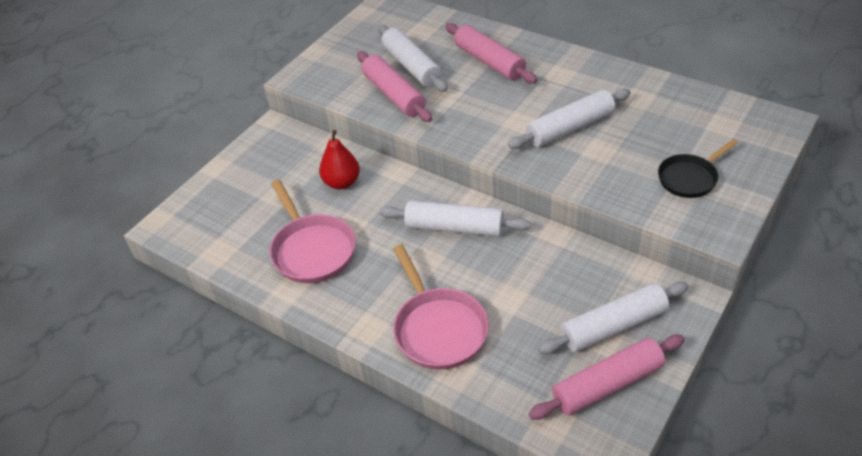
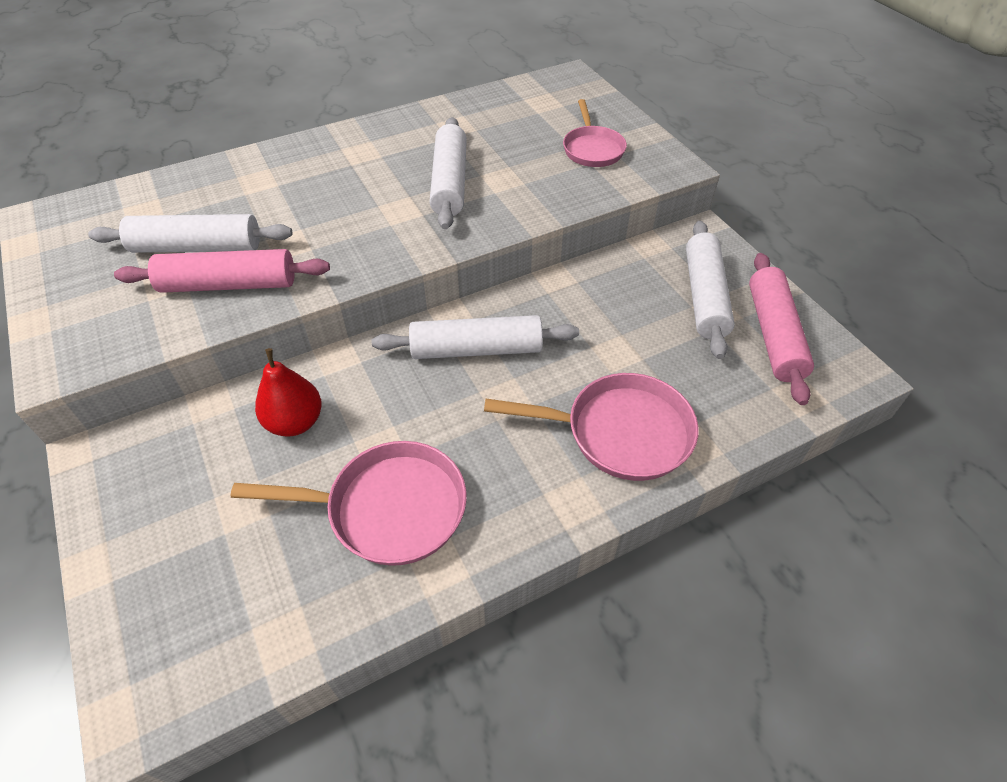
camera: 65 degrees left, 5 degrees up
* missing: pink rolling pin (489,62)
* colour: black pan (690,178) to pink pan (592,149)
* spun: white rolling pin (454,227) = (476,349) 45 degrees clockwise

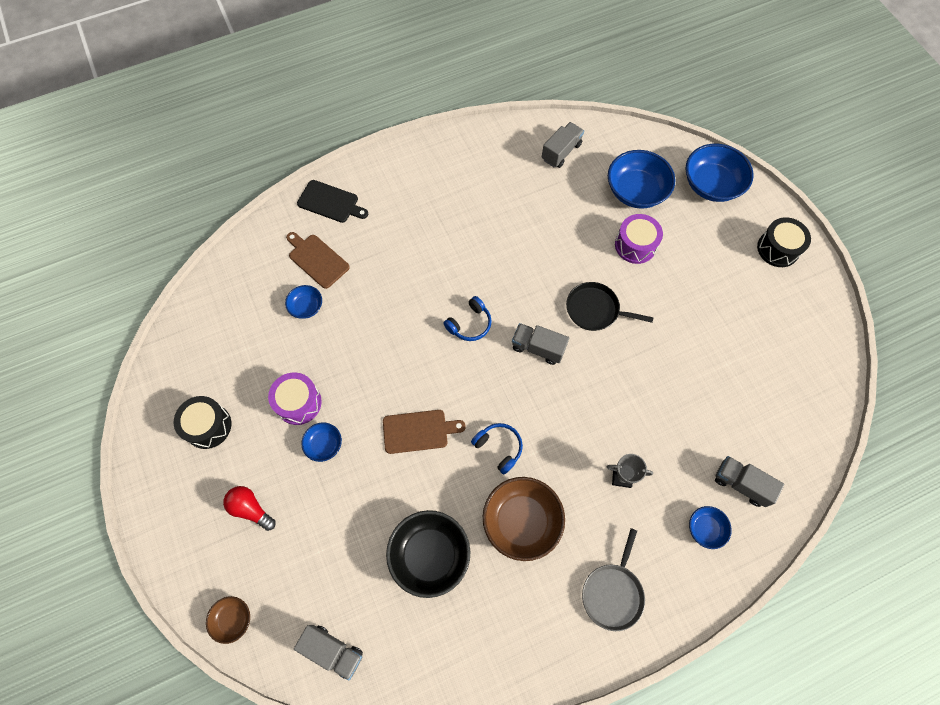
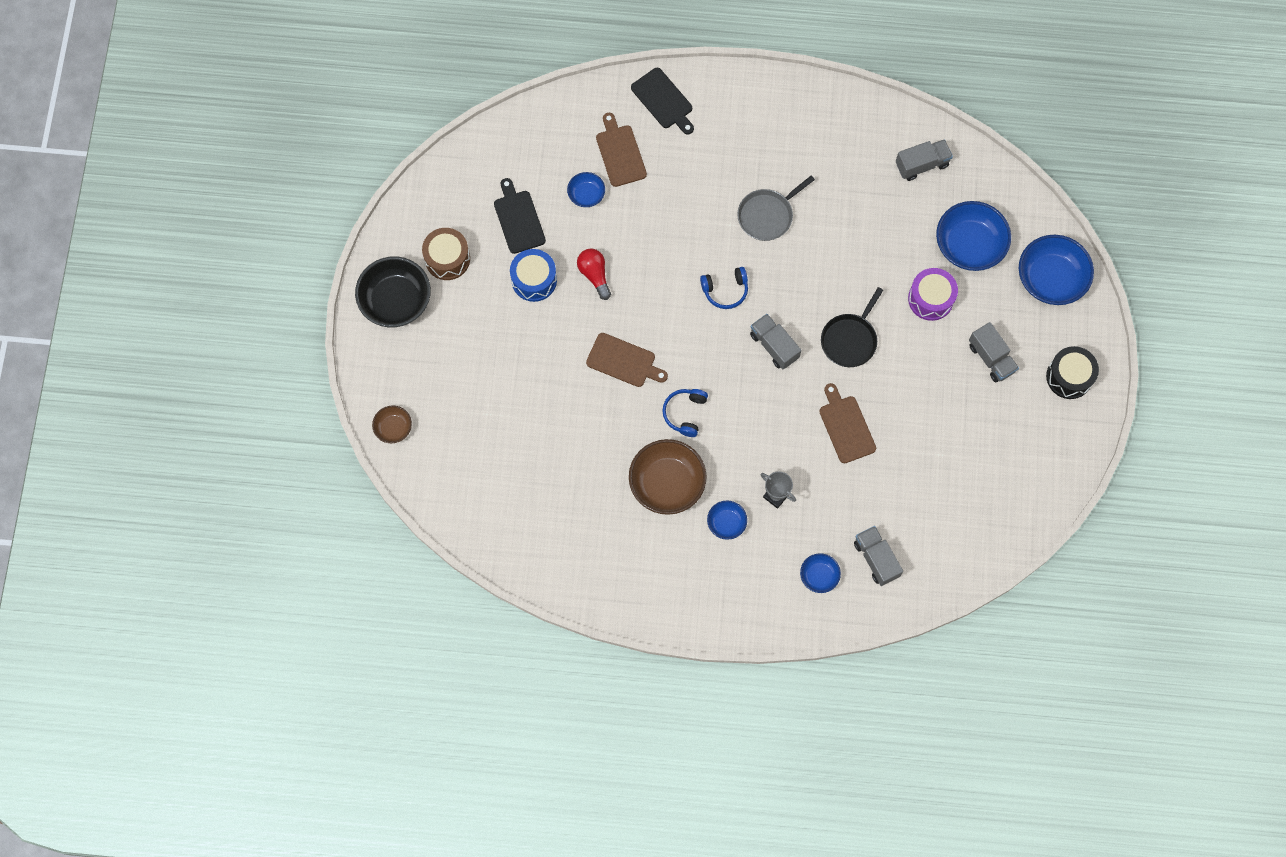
camera: 30 degrees right, 5 degrees up
* appeared: black cutting board (518,219)
* appeared: brown cutting board (846,426)
* relocated: red light bulb (251,509) to (594,275)
* relocated: grey truck (333,651) to (991,358)
* relocated: blue bowl (324,445) to (726,523)
* relocated: black bowl (430,555) to (396,300)
* relocated: grey pan (613,593) to (767,215)
* colour: black drum (208,426) to brown drum (447,259)
* colour: purple drum (298,403) to blue drum (534,280)
* spun: blue headphones (499,447) = (685,413) 150 degrees counterclockwise
* spun: black pan (595,310) = (850,339) 105 degrees counterclockwise

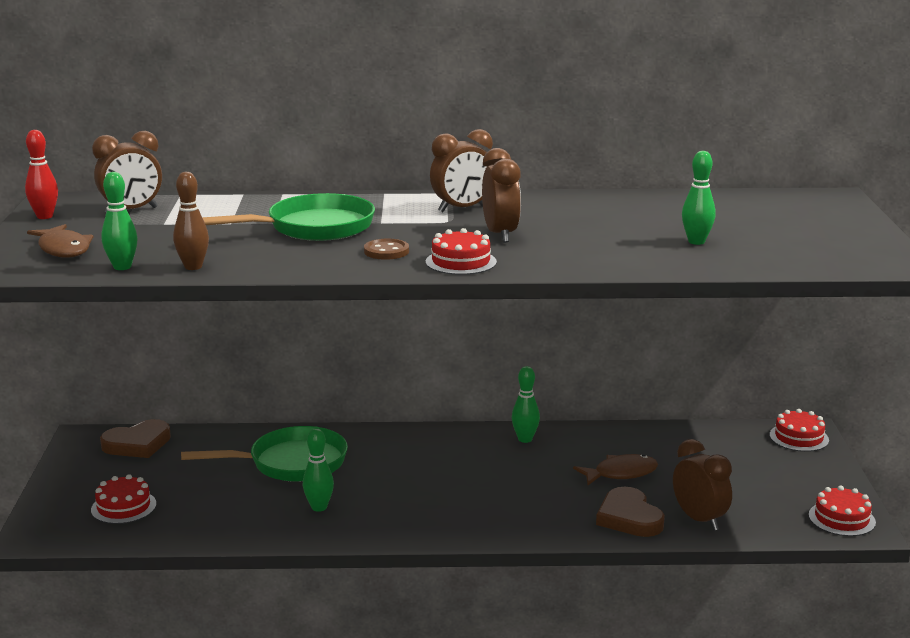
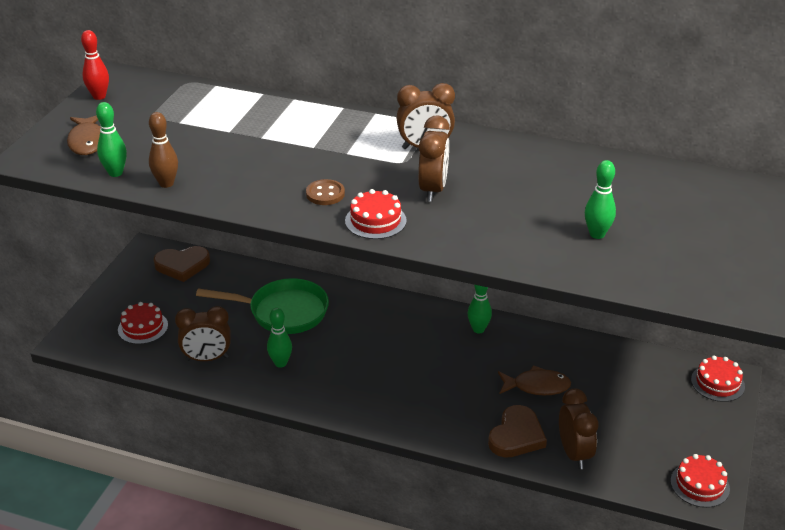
camera: 20 degrees right, 15 degrees up
* missing: green pan (313,228)
* relocated: brown clock (131,210) to (207,358)
* spun: brown heart (629,517) = (516,436) 150 degrees counterclockwise

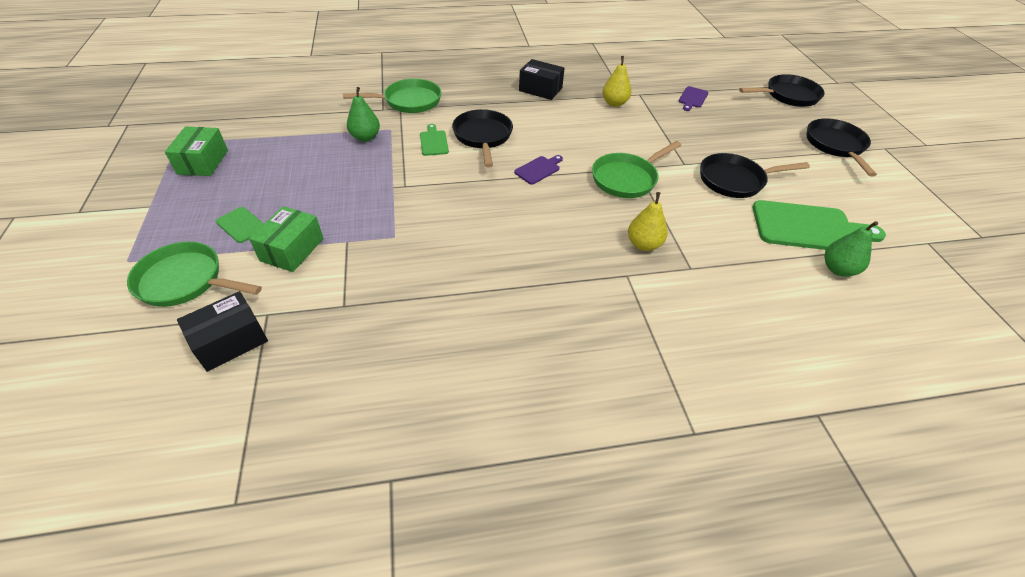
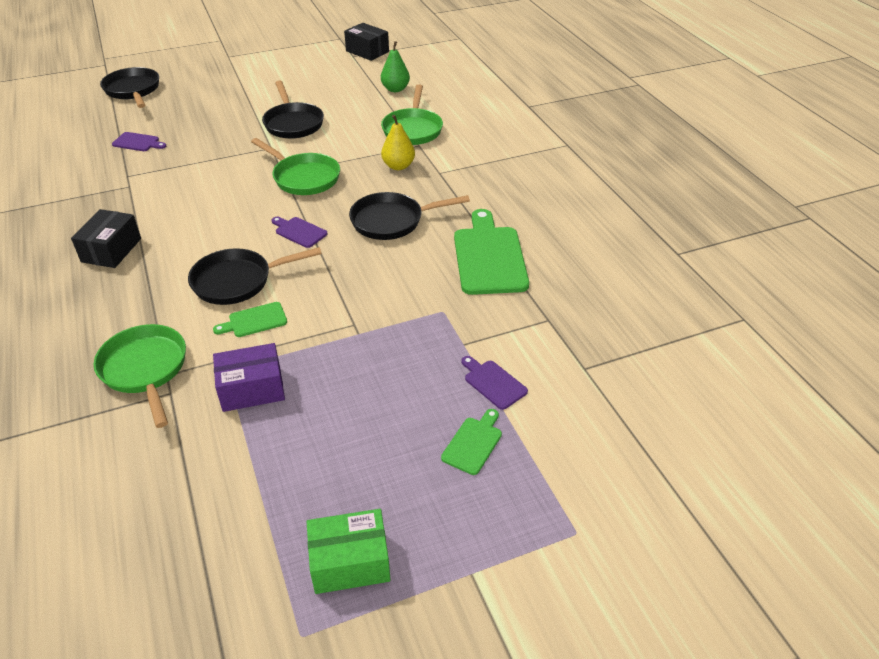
camera: 100 degrees left, 5 degrees down
* missing: yellow pear (614,103)
* relocated: green pan (185,281) to (412,129)
* relocated: black box (230,341) to (367,51)
* relocated: green cutting board (808,227) to (489,257)
* relocated: black pan (836,146) to (392,221)
* exchanged: green box (292,249) to purple cutting board (493,383)
* exchanged: green pear (365,137) to purple box (252,389)

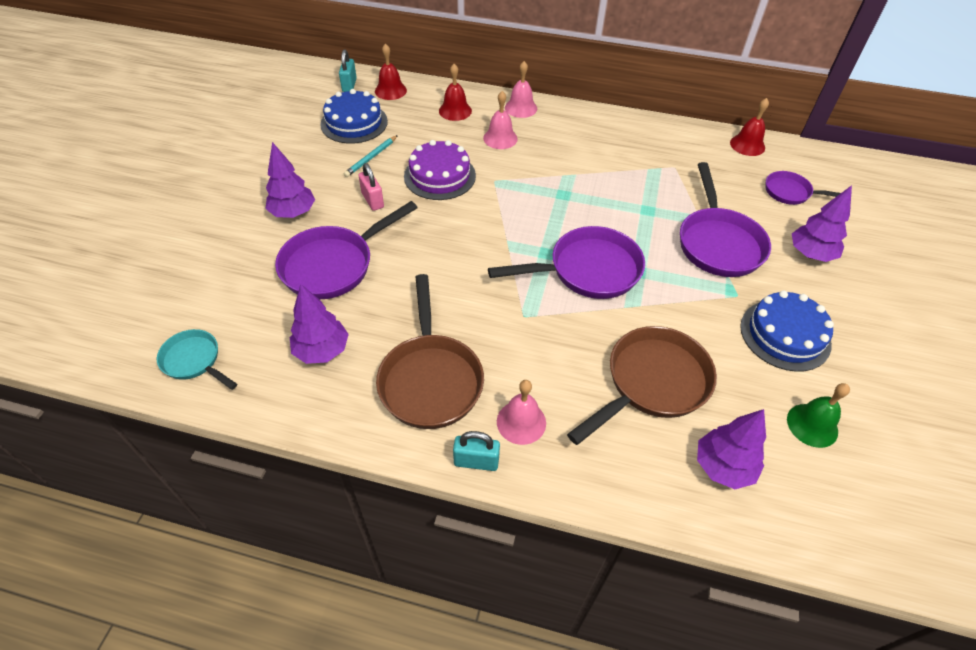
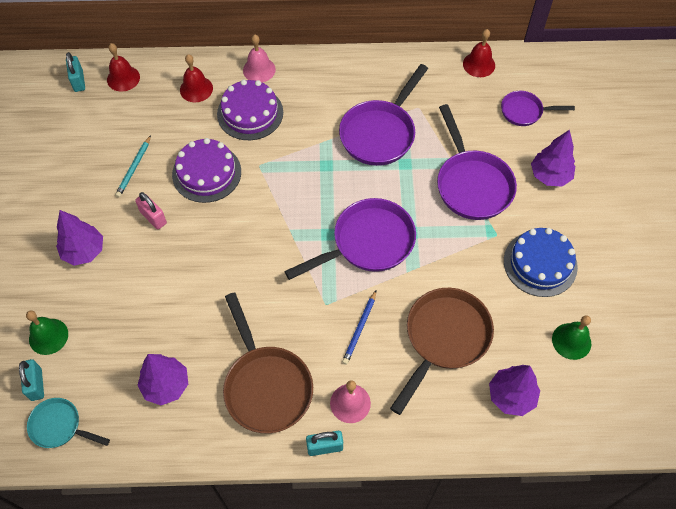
camera: 15 degrees left, 10 degrees up
* missing: blue cake (354,123)
* appeared: turquoise padlock (36,384)
* appeared: green bell (48,336)
* appeared: blue pencil (359,328)
* relocated: purple pan (333,265) to (380,133)
* exchanged: pink bell (500,138) to purple cake (250,113)

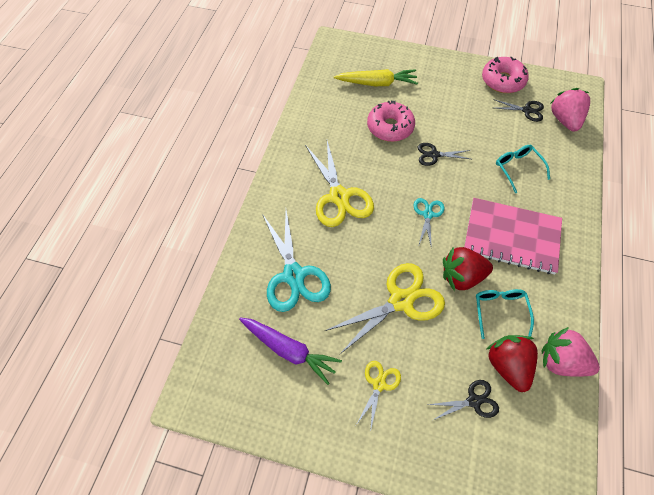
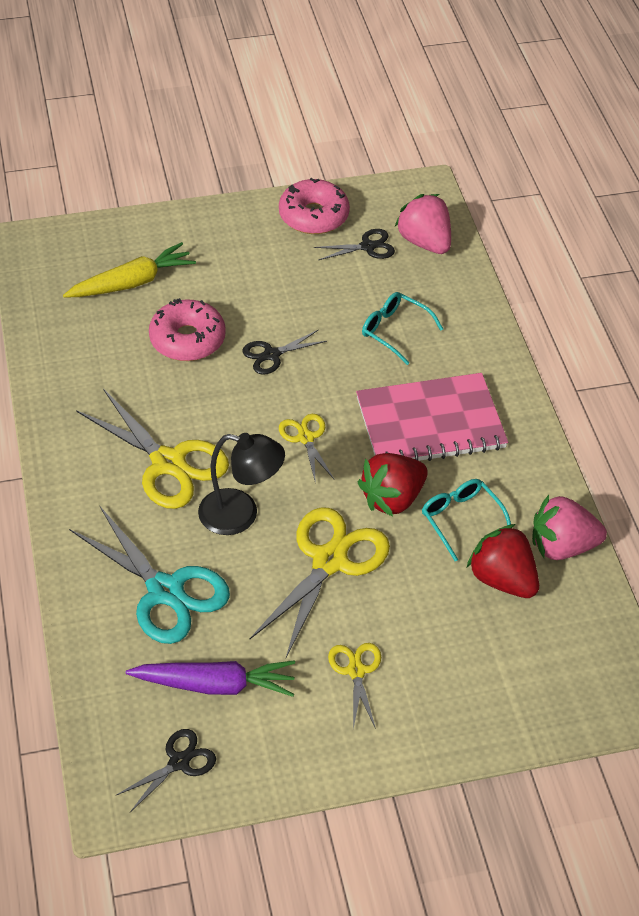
camera: 30 degrees left, 10 degrees down
* appeared: black lamp (240,515)
* relocated: black scissors (474,401) to (179,762)
* colour: turquoise scissors (427,214) to yellow scissors (306,438)

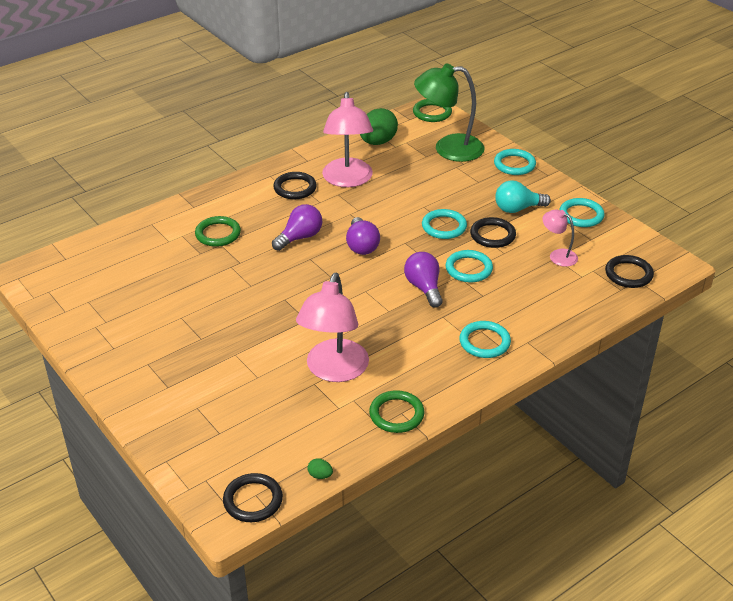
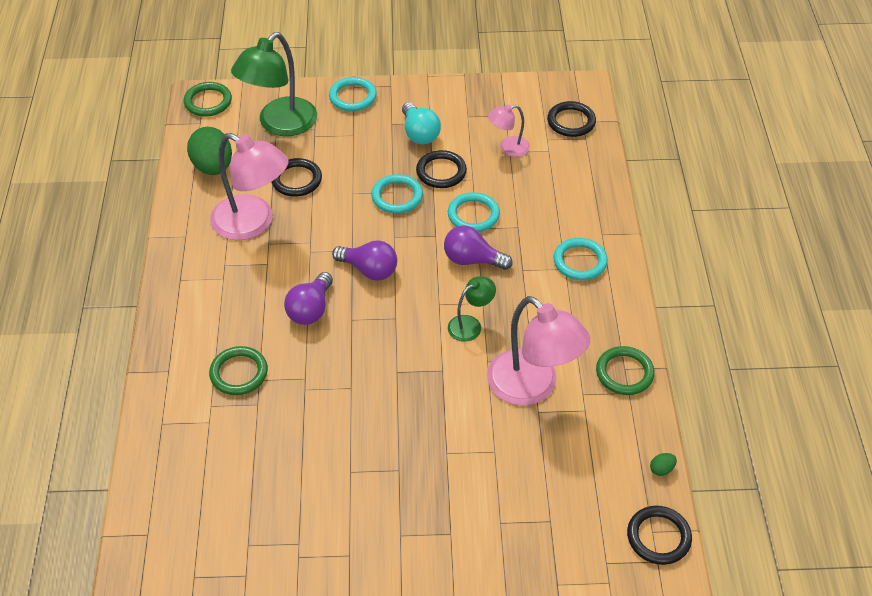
camera: 55 degrees left, 10 degrees up
* missing: turquoise ring (581,215)
* appeared: green lamp (470,325)
* relocated: black ring (295,188) to (296,180)
* spun: purple light bulb (300,237) = (310,309) 150 degrees counterclockwise
* spun: turquoise light bulb (517,209) = (419,134) 45 degrees counterclockwise

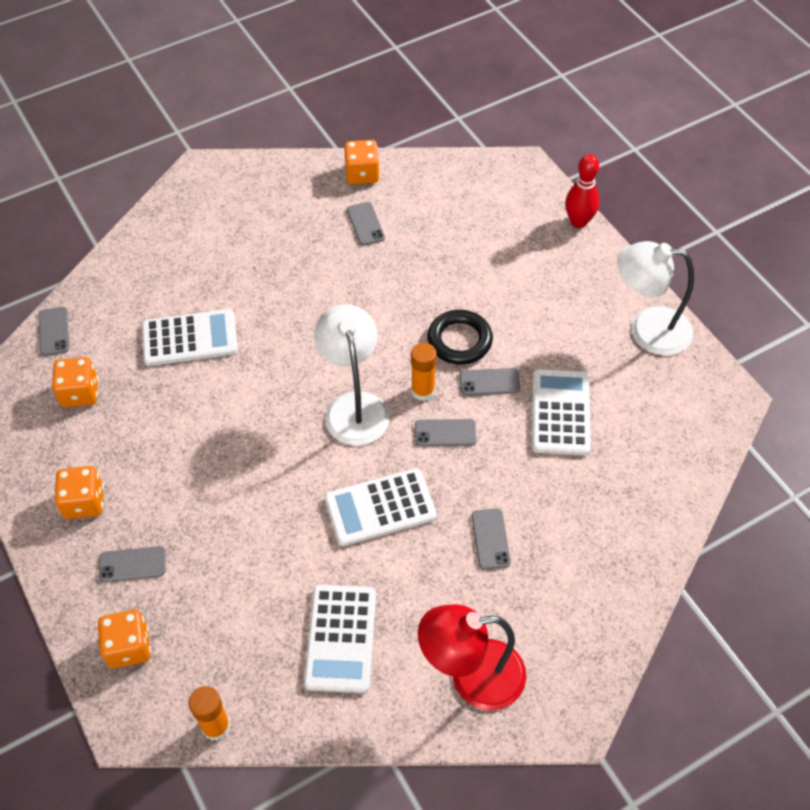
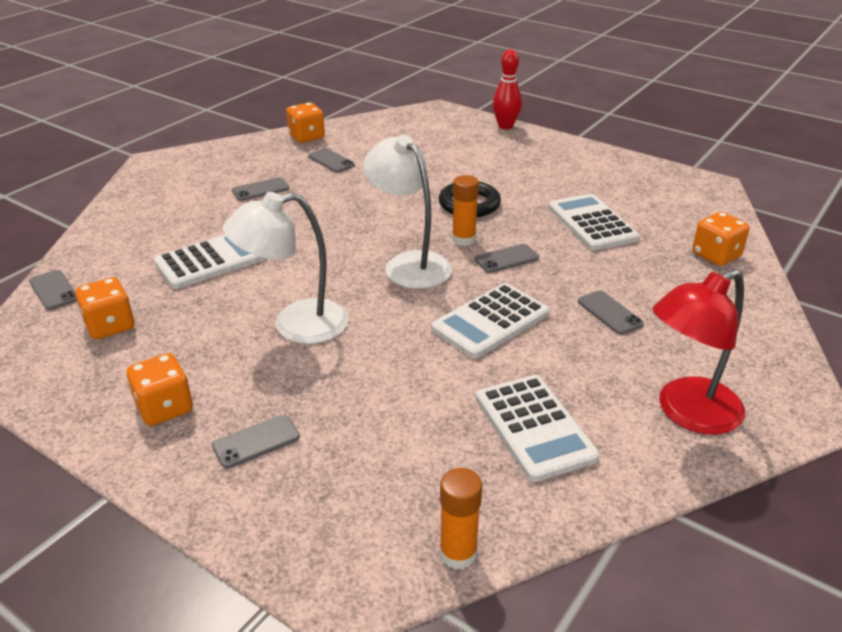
camera: 25 degrees left, 20 degrees down
* relocated: orange dice (129,647) to (716,255)
* relocated: grey phone (489,382) to (260,190)
* relocated: white lamp (647,330) to (295,325)

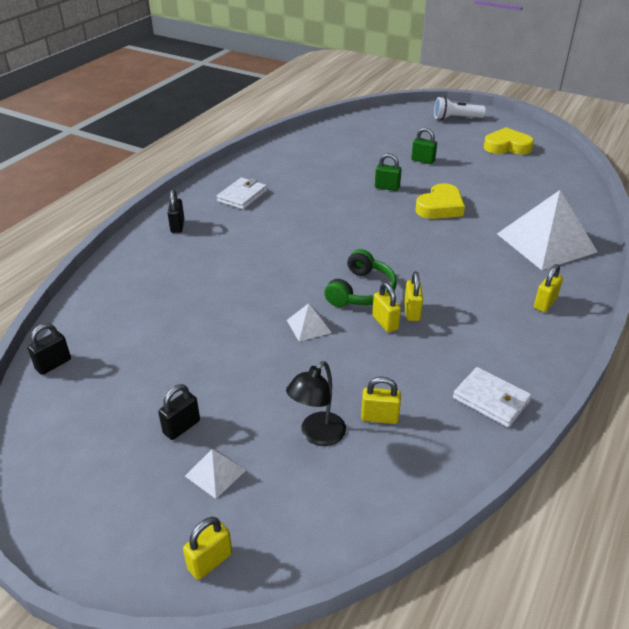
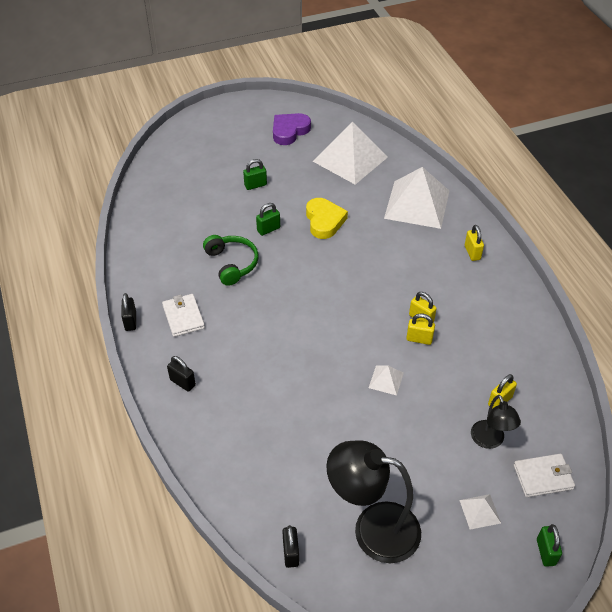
camera: 50 degrees left, 10 degrees up
* missing: white flashlight (456,118)
* appeared: white pyramid (350,159)
* appeared: black lamp (373,528)
* relocated: black padlock (181,427) to (130,321)
* relocated: green headphones (361,291) to (232,264)
* relocated: white wallet (491,400) to (543,477)
* colour: yellow padlock (210,561) to green padlock (545,552)
* colour: yellow heart (507,146) to purple heart (289,131)

